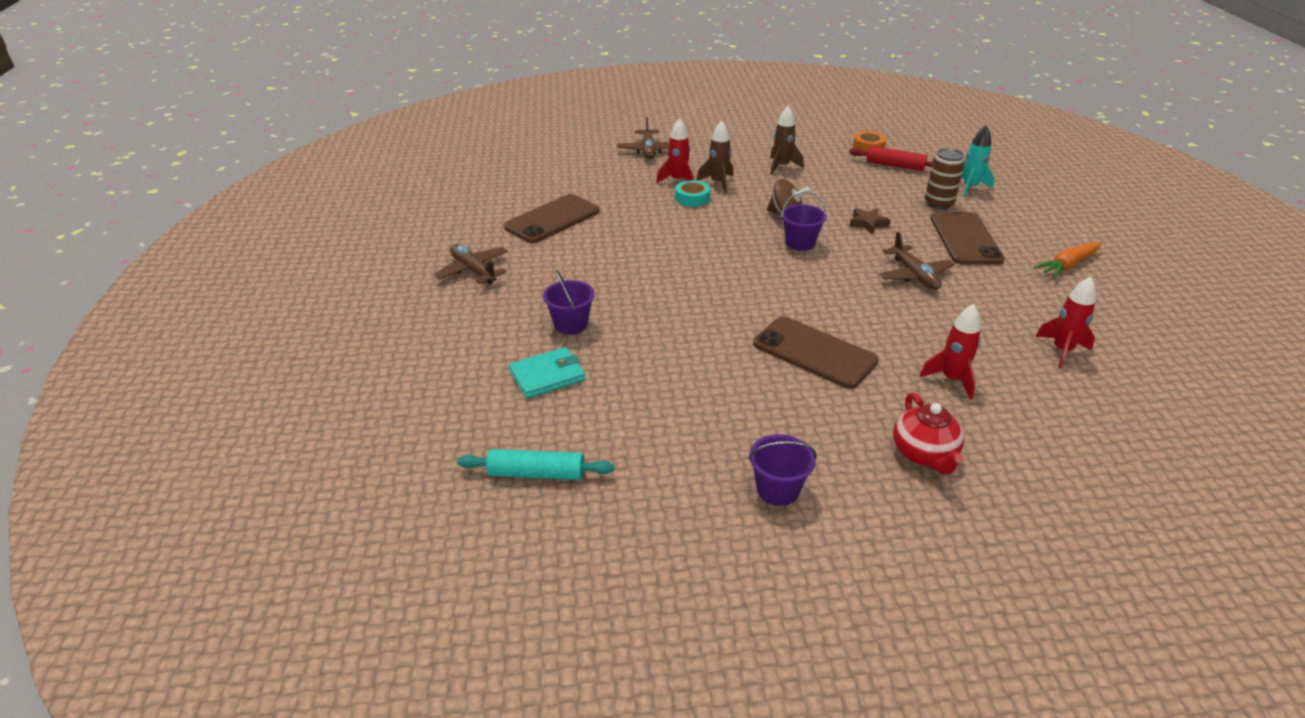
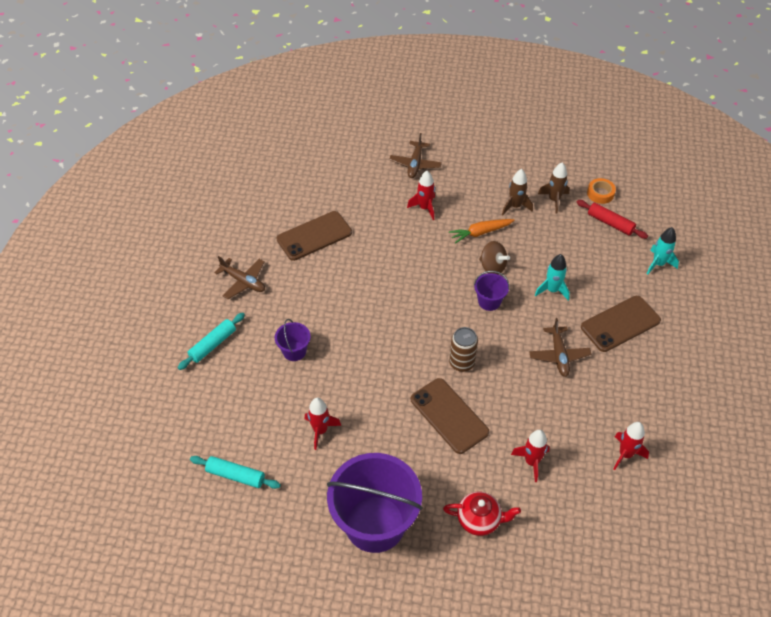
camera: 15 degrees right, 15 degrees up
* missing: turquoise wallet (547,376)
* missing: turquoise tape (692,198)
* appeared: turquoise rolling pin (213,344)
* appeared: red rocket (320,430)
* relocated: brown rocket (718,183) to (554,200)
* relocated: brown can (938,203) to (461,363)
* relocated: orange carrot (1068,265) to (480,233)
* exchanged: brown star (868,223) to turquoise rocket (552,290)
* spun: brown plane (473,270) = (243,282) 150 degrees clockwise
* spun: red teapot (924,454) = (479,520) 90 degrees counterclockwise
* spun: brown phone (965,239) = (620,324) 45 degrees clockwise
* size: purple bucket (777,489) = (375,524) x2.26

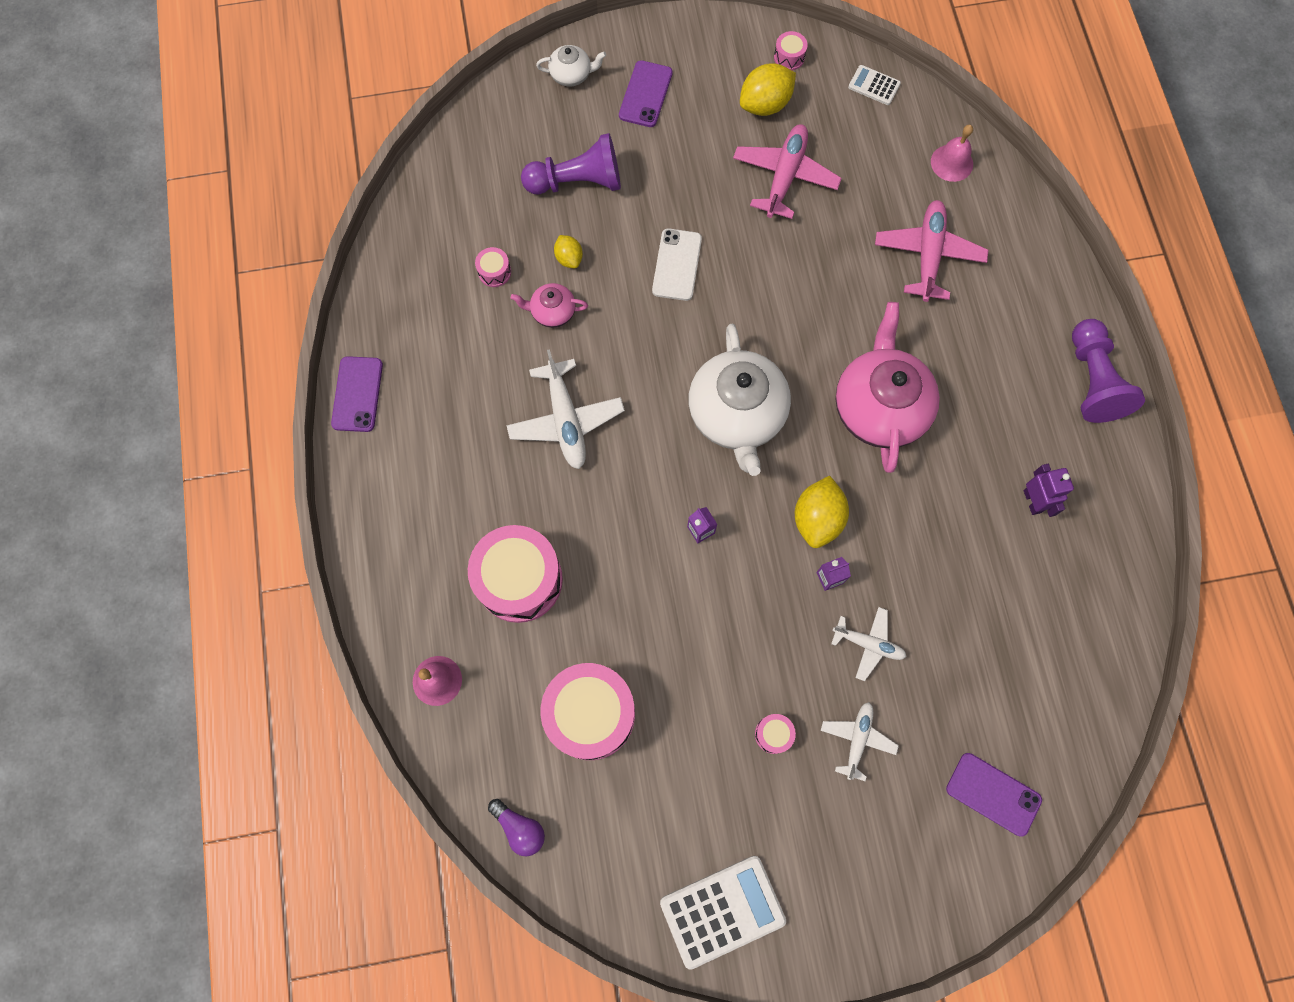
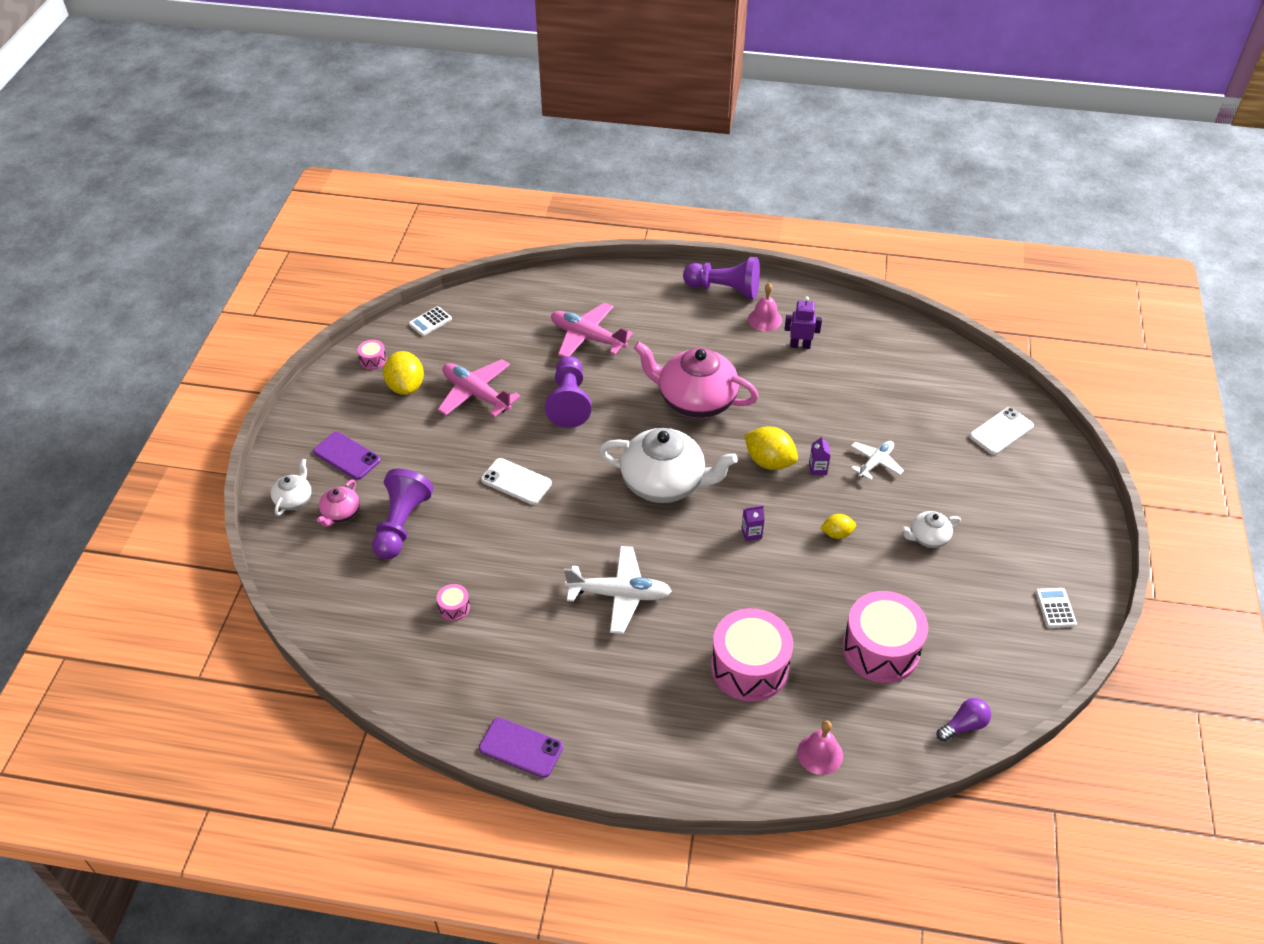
camera: 70 degrees left, 25 degrees down
* missing: white plane (857,739)
* appeared: purple pawn (569,402)
* relocated: pink teapot (552,312) to (341,513)
* relocated: yellow lemon (569,258) to (837,534)
* relocated: pink bell (951,163) to (765,319)
* exchanged: pink drum (773,734) to white teapot (928,537)
* colour: purple phone (993,794) to white phone (1001,431)
* size: white calculator (722,911) = (1055,608) x0.52

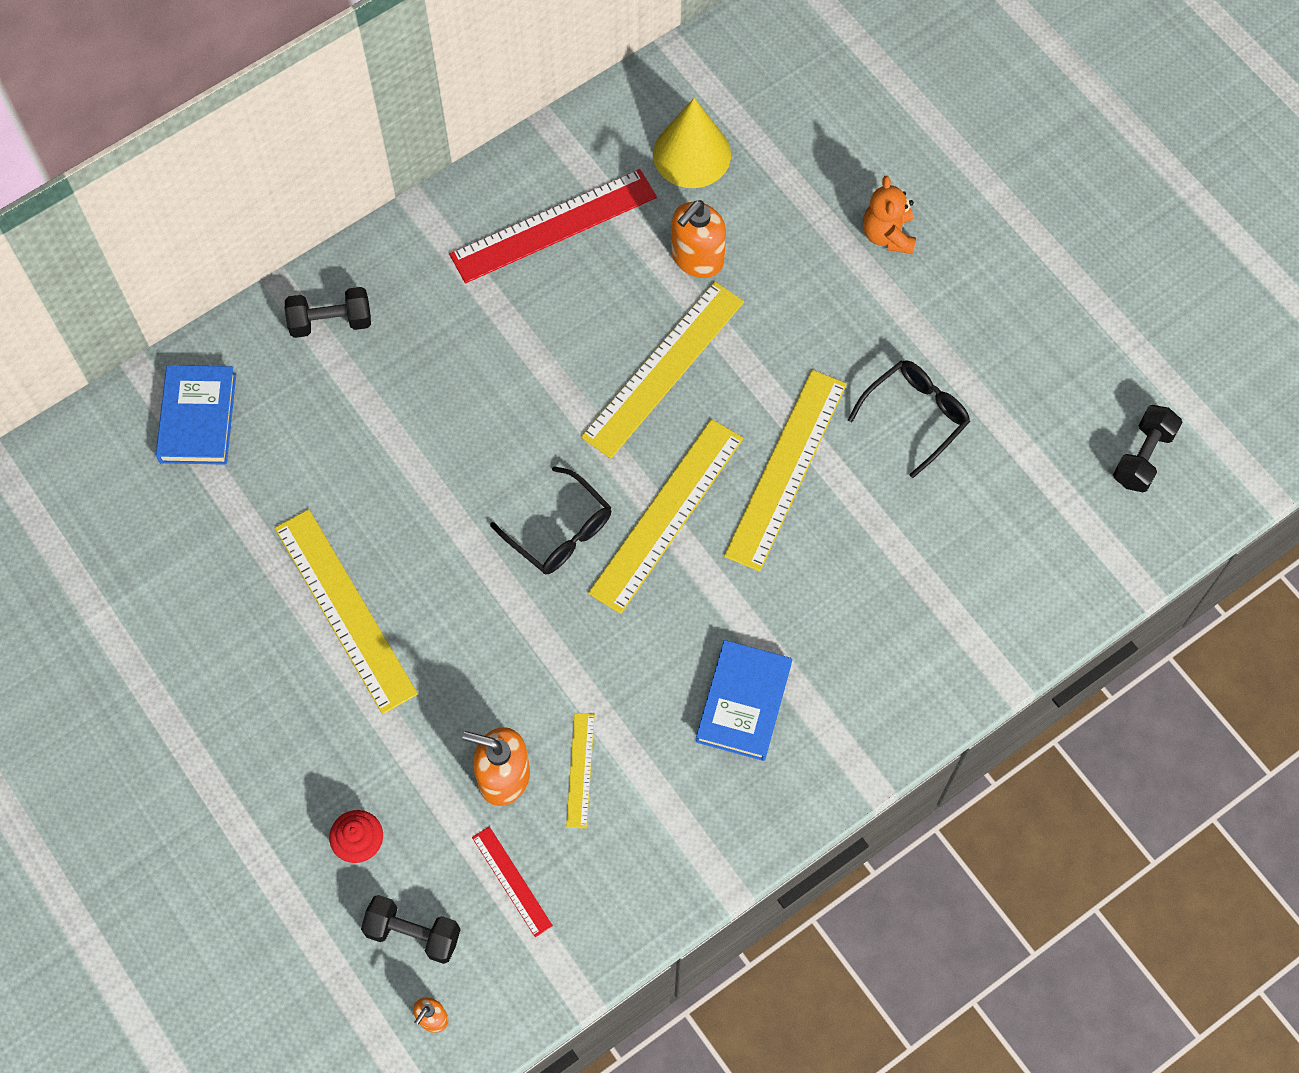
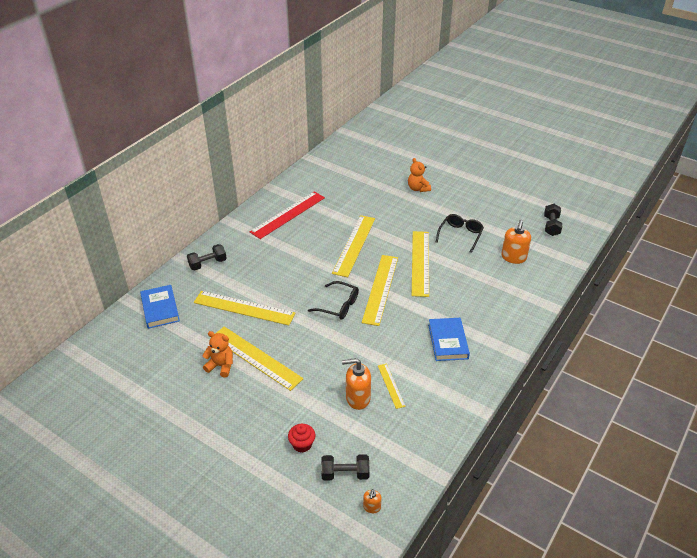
camera: 20 degrees left, 25 degrees down
* missing: red ruler (511,881)
* missing: yellow cone (692,154)
* appeared: yellow ruler (244,308)
* appeared: orange teddy bear (221,366)
* relocated: orange soap dispenser (697,258) to (513,257)

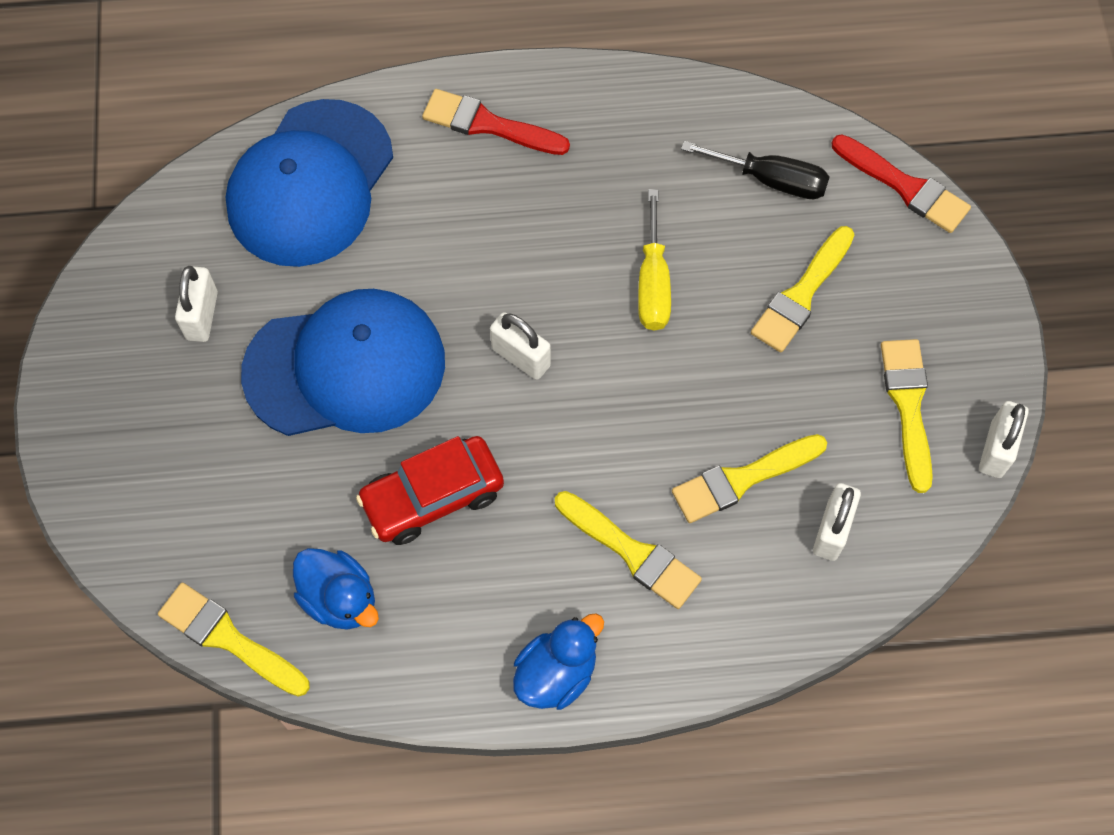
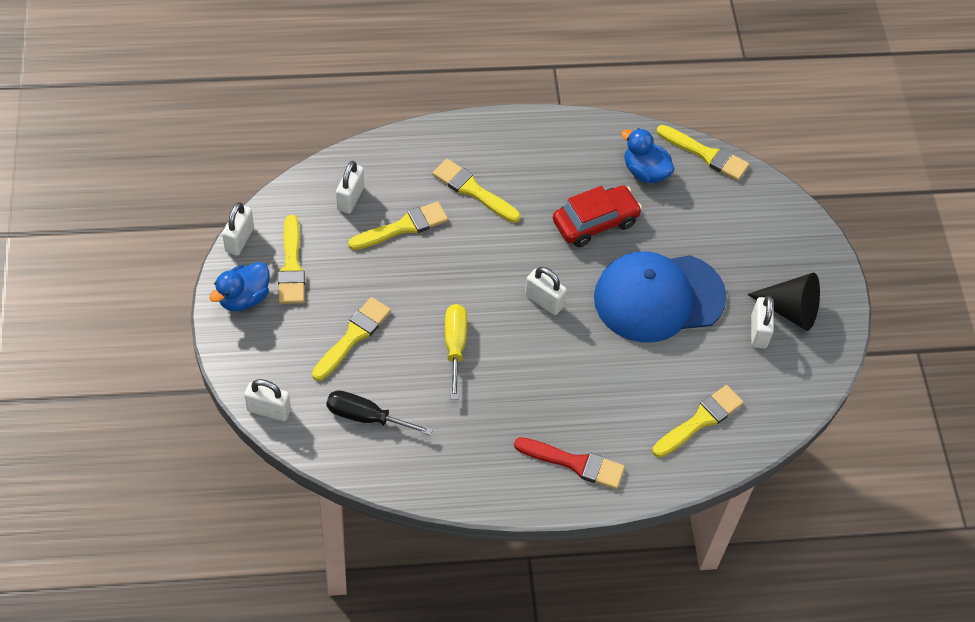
camera: 175 degrees right, 10 degrees down
* appeared: black cone (790,310)
* relocated: blue duck (556,673) to (244,298)
* exchanged: blue cap (310,184) to yellow brush (700,420)
* exchanged: red brush (904,186) to white padlock (269,410)

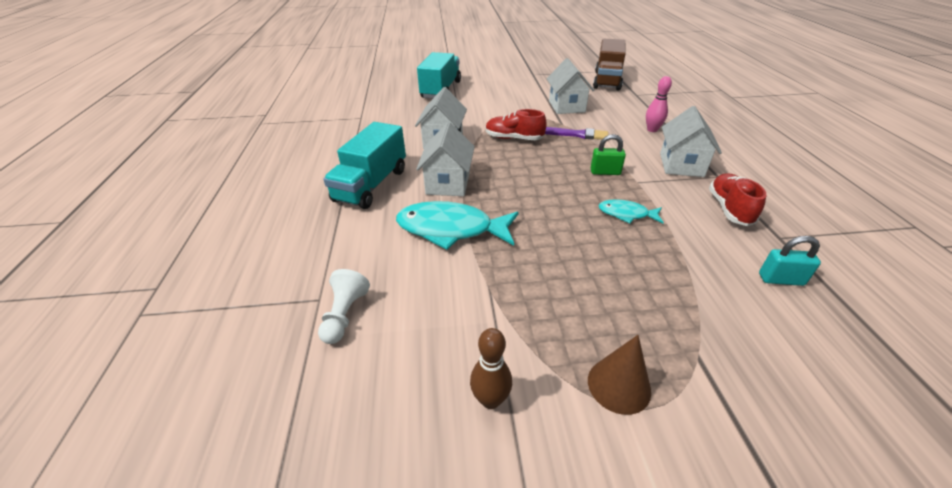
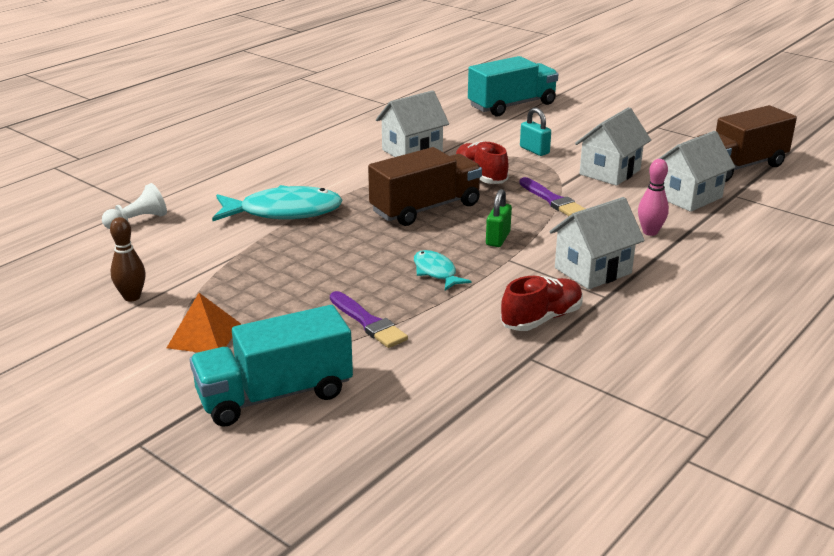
camera: 45 degrees right, 10 degrees down
* appeared: purple brush (368,322)
* appeared: brown truck (425,208)
* relocated: turquoise truck (371,185) to (275,395)
* relocated: white house (448,183) to (688,197)
* relocated: turquoise padlock (780,279) to (534,150)
* exchanged: brown cone (619,385) to orange pyramid (204,335)
* spun: turquoise fish (451,229) = (284,212) 120 degrees clockwise
* spun: green padlock (605,172) = (498,238) 60 degrees clockwise

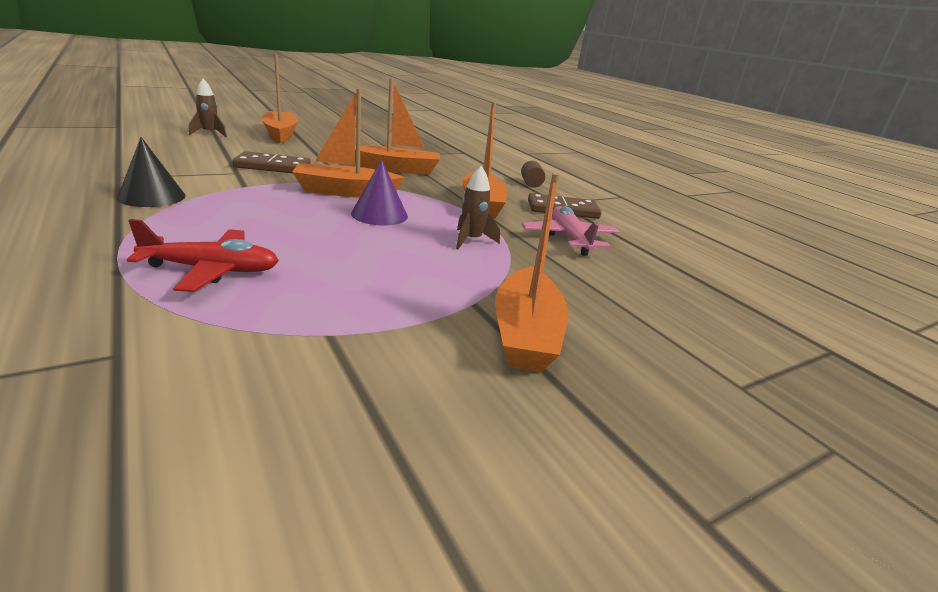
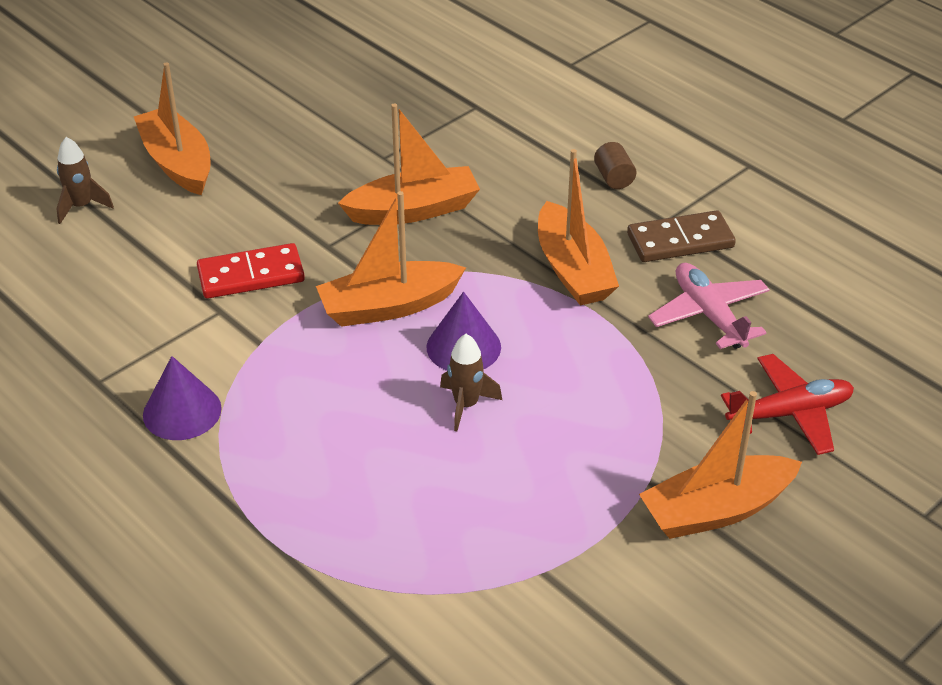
camera: 10 degrees left, 15 degrees up
* relocated: red plane (211,270) to (789,413)
* relocated: brown rocket (471,240) to (466,405)
* colour: black cone (152,196) to purple cone (182,411)
* colour: brown domino (273,167) to red domino (251,275)
* spun: orange boat (526,334) = (716,510) 75 degrees clockwise

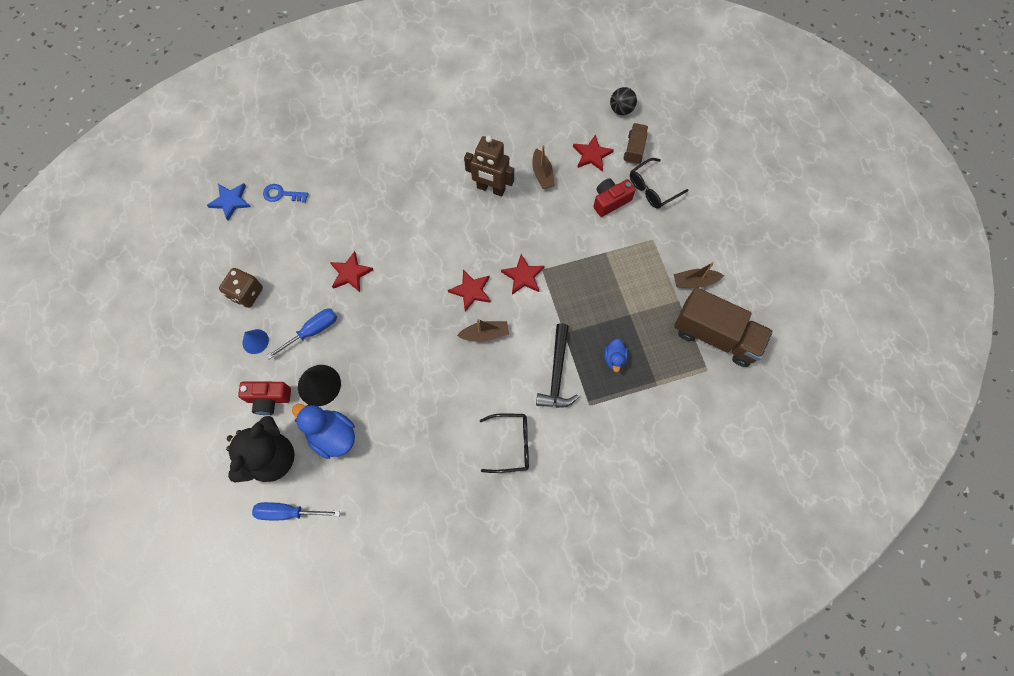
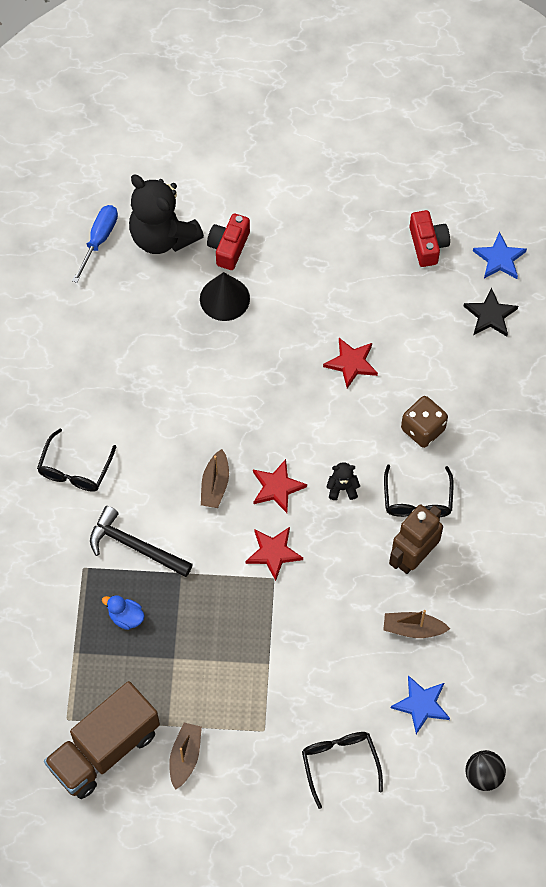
camera: 110 degrees right, 5 degrees down
* missing: blue cone (255,341)
* missing: blue screwdriver (312,331)
* missing: blue duck (332,435)
* missing: brown truck (634,149)
* appeared: black teddy bear (342,488)
* appeared: black glasses (417,500)
* relocated: brown dice (246,293) to (423,429)
* relocated: red camera (610,201) to (427,245)
* exchanged: blue key (282,194) to black star (490,315)
* colour: red star (592,155) to blue star (421,704)

